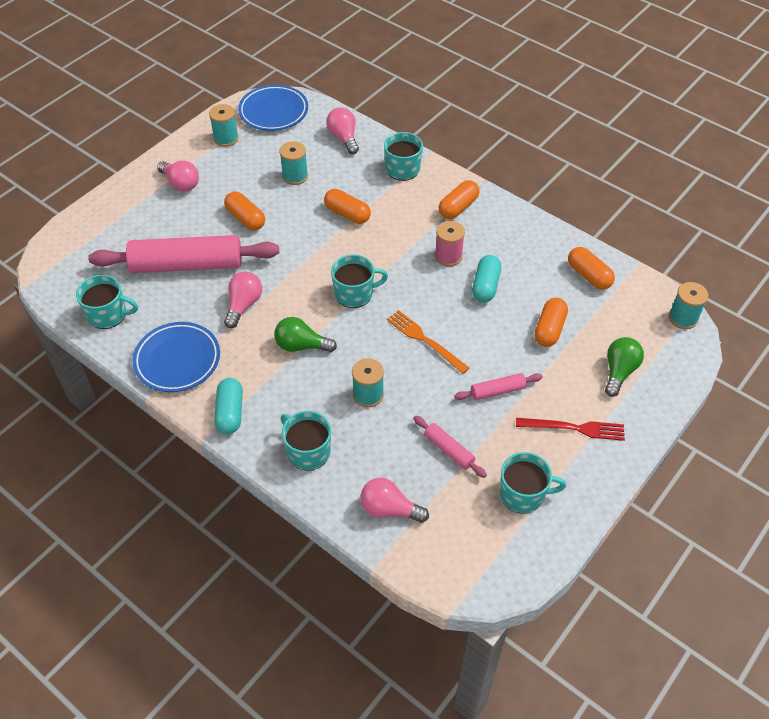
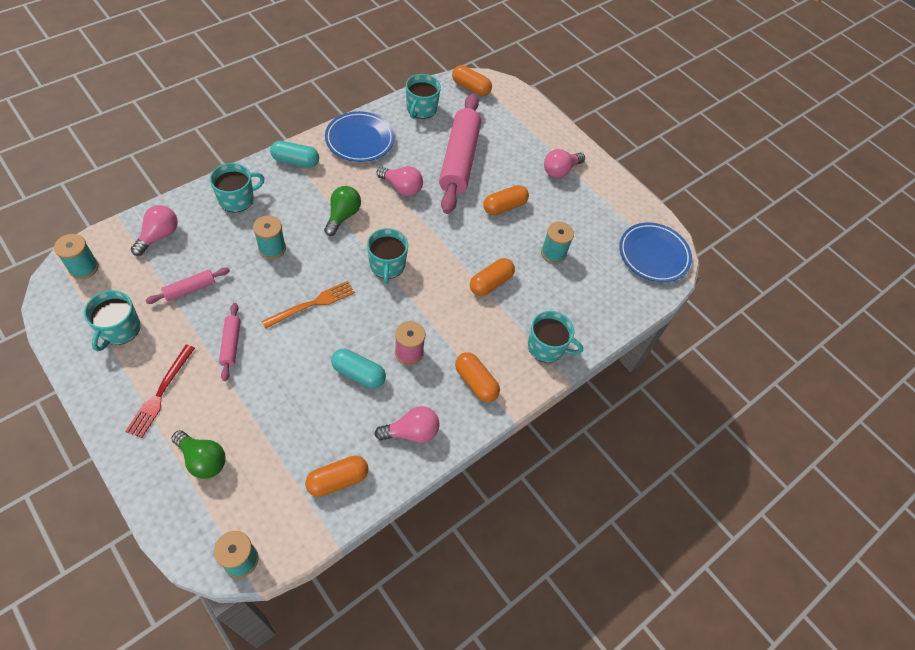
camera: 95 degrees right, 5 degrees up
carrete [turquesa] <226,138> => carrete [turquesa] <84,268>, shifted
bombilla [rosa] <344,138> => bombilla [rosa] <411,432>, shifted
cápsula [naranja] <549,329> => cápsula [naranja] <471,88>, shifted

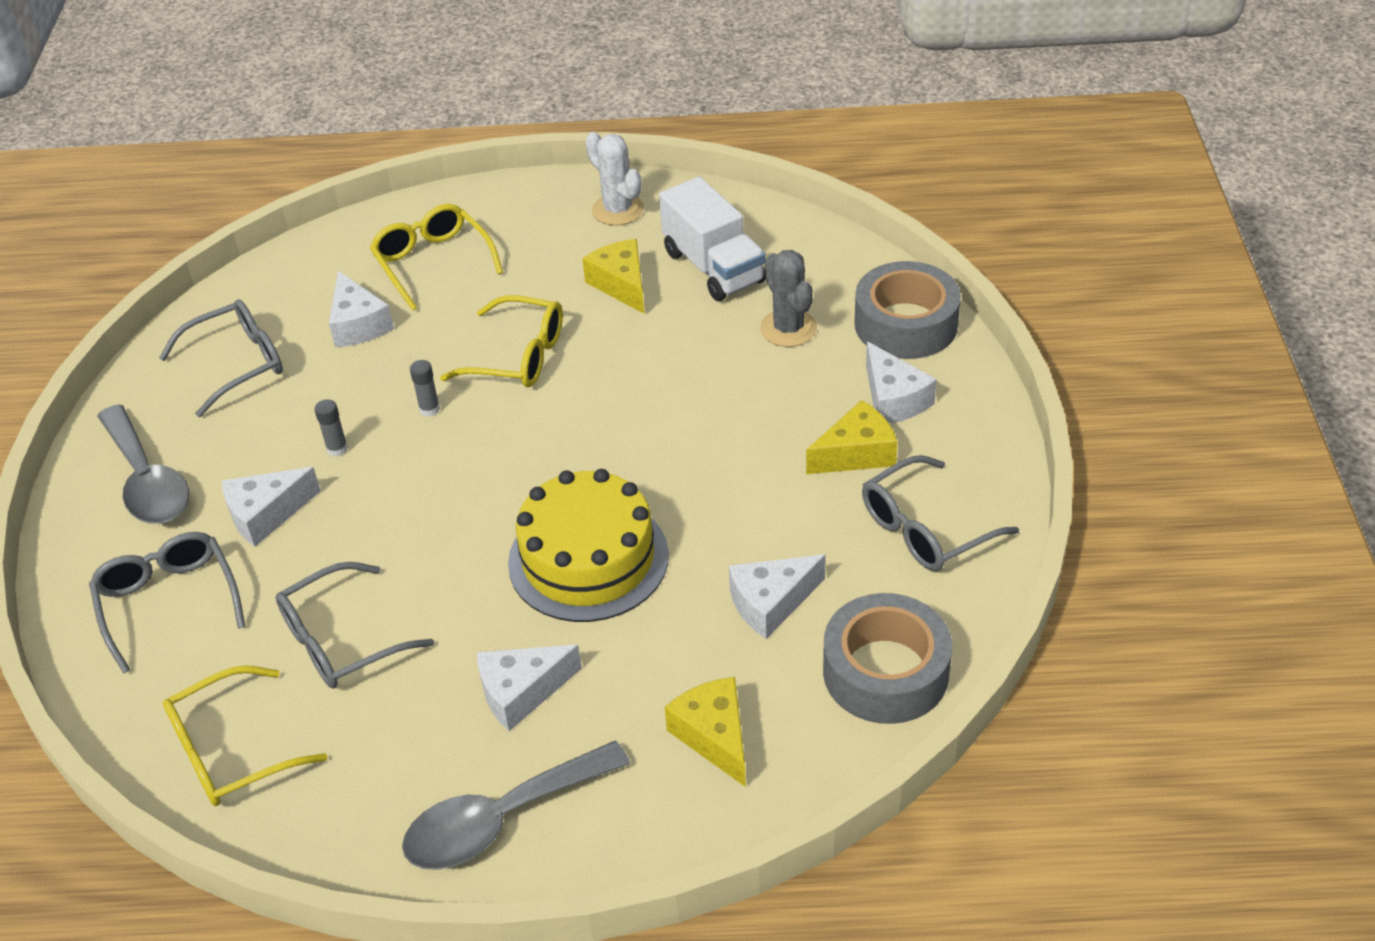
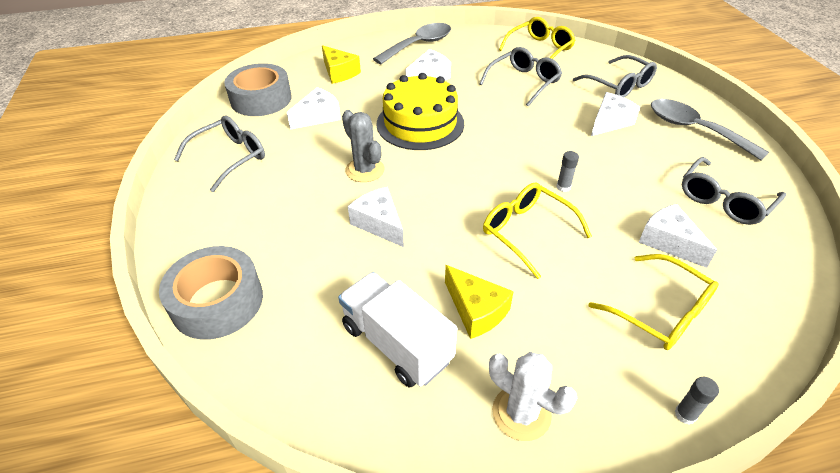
camera: 165 degrees right, 0 degrees up
cactus [gris] <788,328> => cactus [gris] <365,170>, shifted
queso [blanco] <893,399> => queso [blanco] <379,223>, shifted
gafas [amarillo] <518,356> => gafas [amarillo] <526,231>, 45 degrees clockwise
barra de pegamento [gris] <337,449> => barra de pegamento [gris] <685,414>, shifted
queso [amarillo] <856,453> => nothing

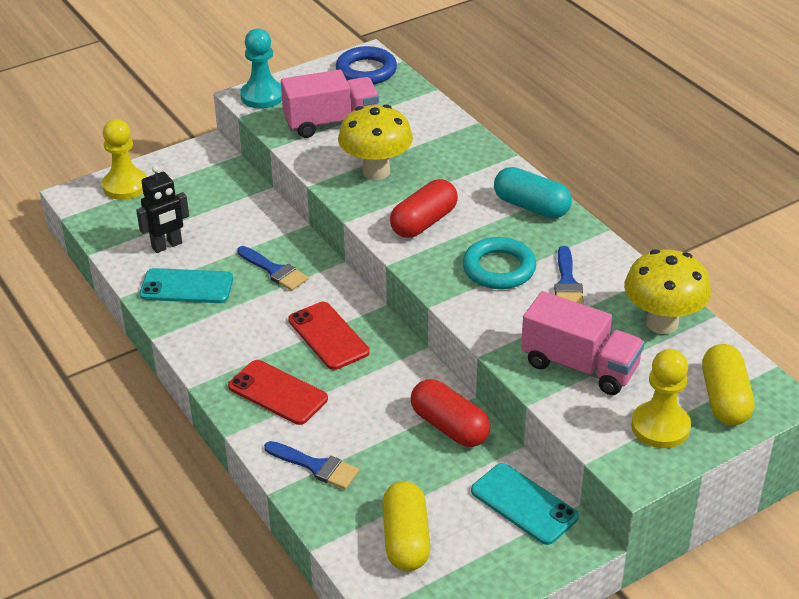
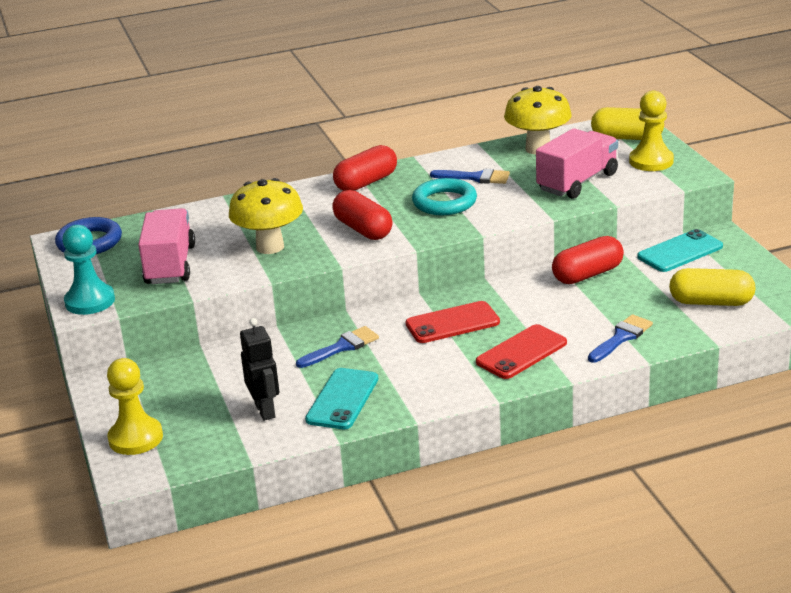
camera: 75 degrees left, 10 degrees down
cápsula [turquesa] <531,206> => cápsula [rojo] <366,182>

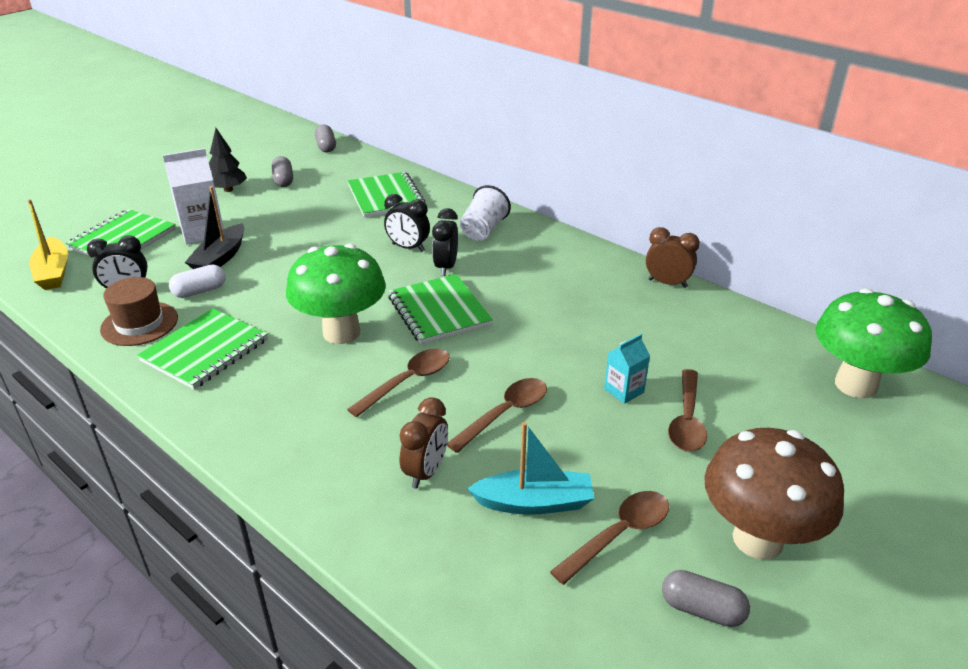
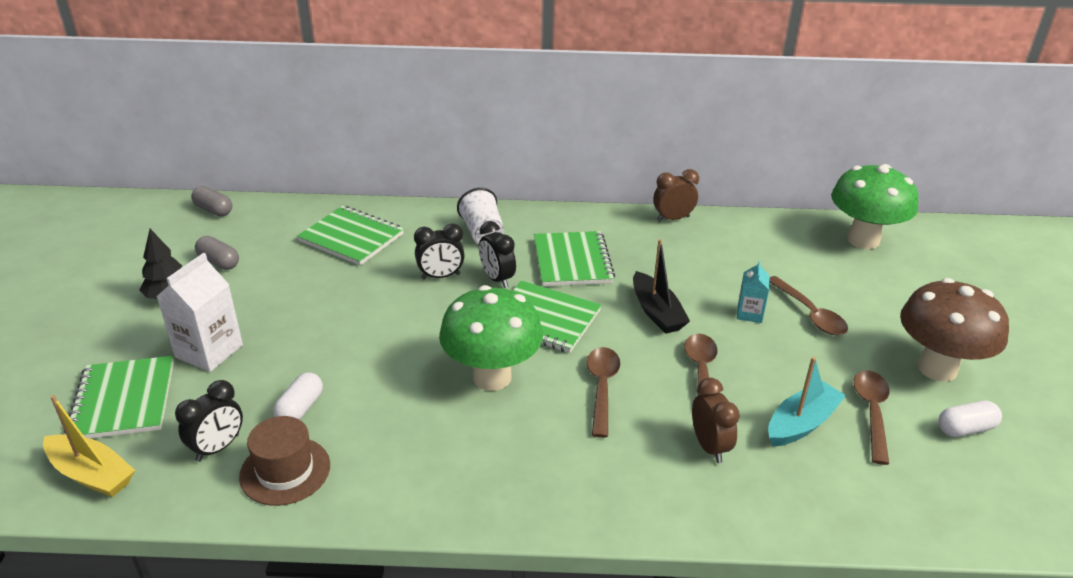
camera: 40 degrees left, 0 degrees up
cuaderno [verde] <205,350> => cuaderno [verde] <572,261>, shifted
barco [negro] <220,258> => barco [negro] <657,312>, shifted
cápsula [gris] <702,609> => cápsula [blanco] <965,429>

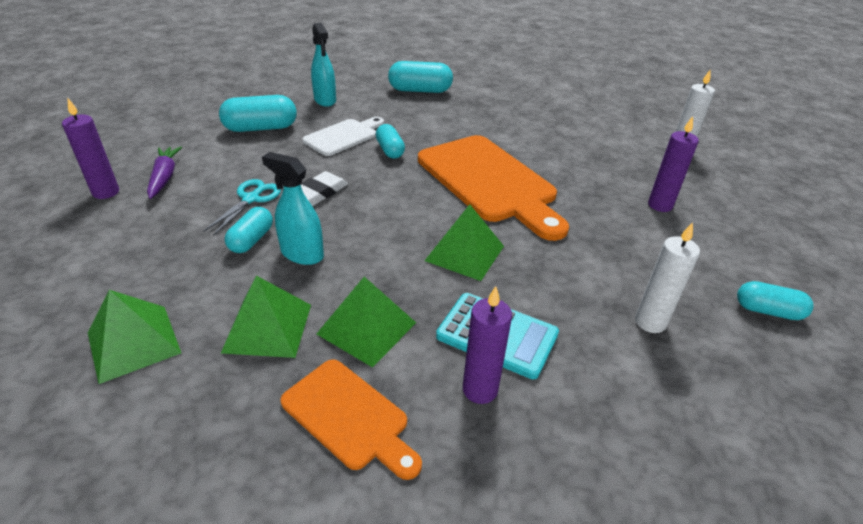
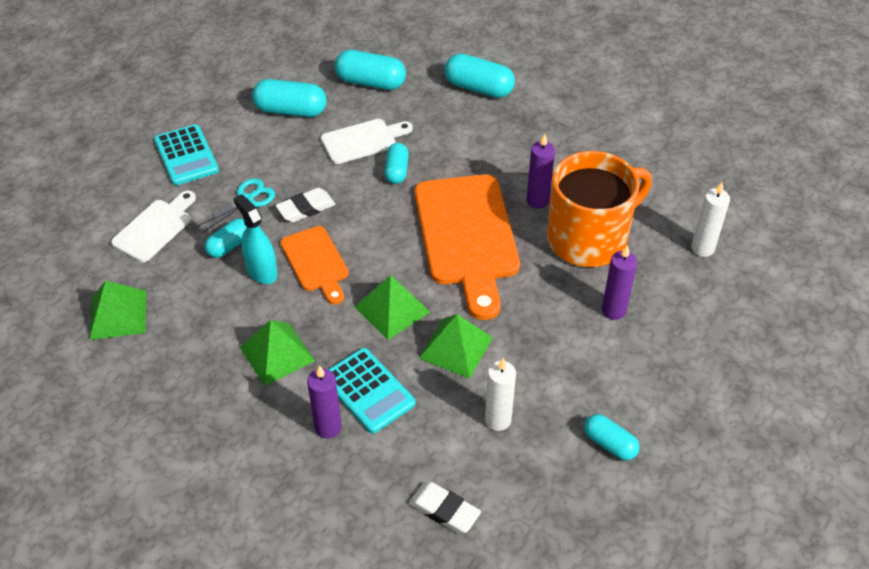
camera: 25 degrees right, 10 degrees up
nothing => tabla de cortar [blanco] <155,228>
zanahoria [morado] <164,177> => calculadora [turquesa] <186,155>
tabla de cortar [naranja] <349,417> => tabla de cortar [naranja] <316,262>, shifted
pulverizador [turquesa] <325,100> => cápsula [turquesa] <370,82>
nothing => goma de borrar [blanco] <444,510>
pirámide [verde] <268,327> => pirámide [verde] <456,347>, shifted
vela [morado] <106,192> => vela [morado] <537,201>, shifted
nothing => taza [naranja] <589,238>

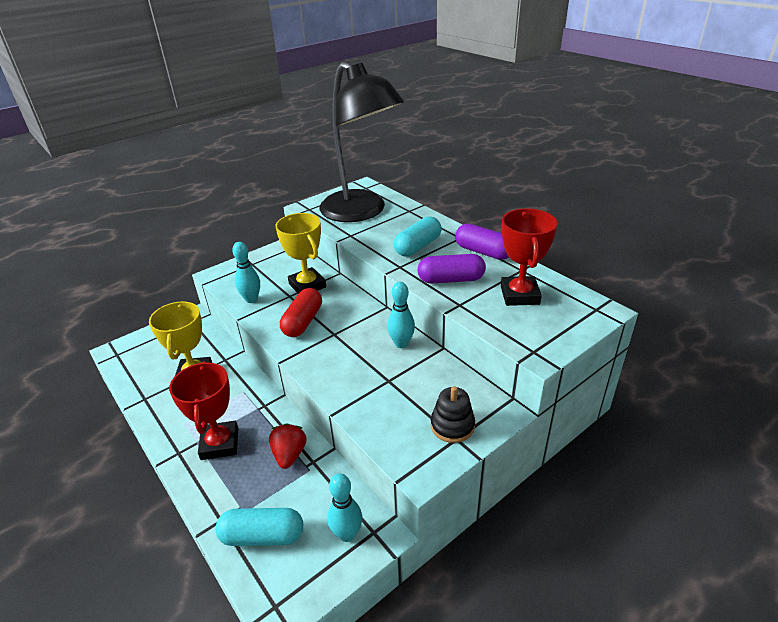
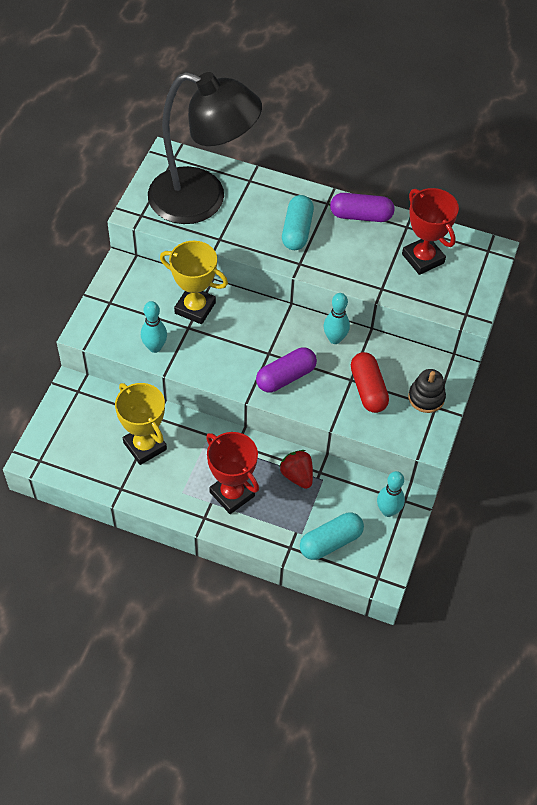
camera: 35 degrees left, 20 degrees up
cápsula [morado] <451,279> => cápsula [morado] <285,377>, shifted
cápsula [rojo] <303,322> => cápsula [rojo] <368,389>, shifted

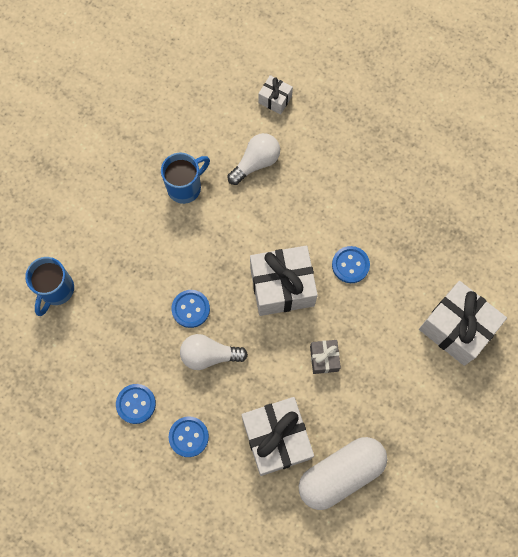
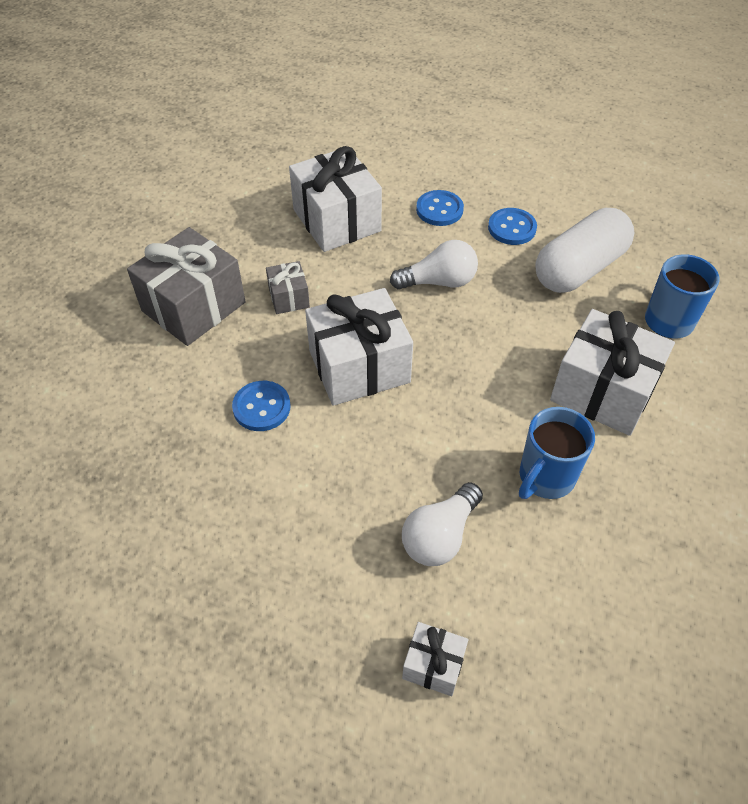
camera: 170 degrees right, 20 degrees down
nothing => regalo [gris] <194,307>
cápsula [blanco] <341,474> => cápsula [blanco] <579,268>, shifted
regalo [blanco] <456,328> => regalo [blanco] <603,391>, shifted
botón [azul] <190,309> => nothing

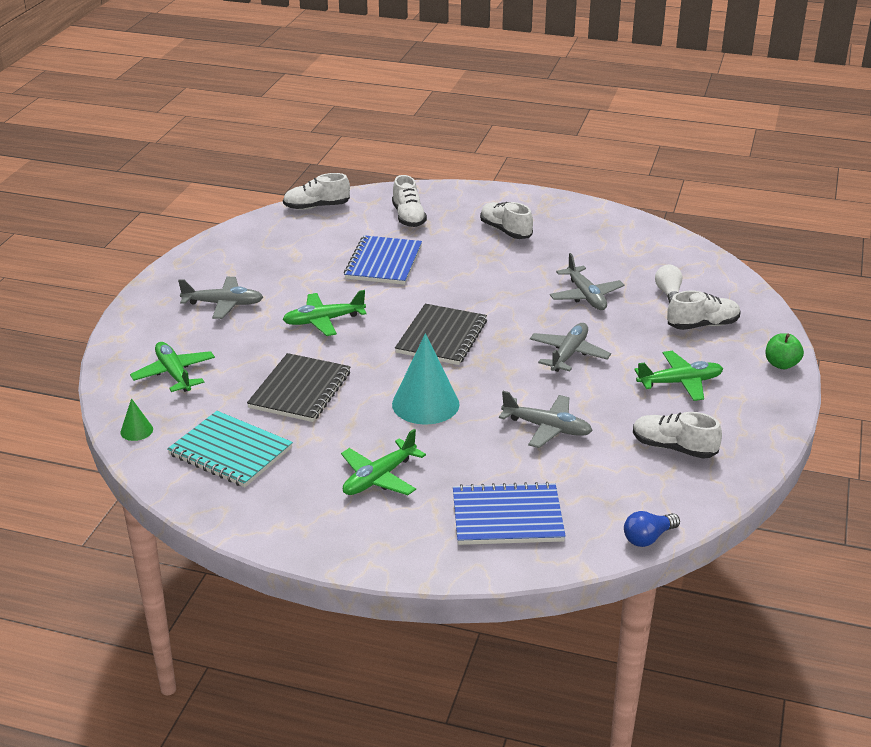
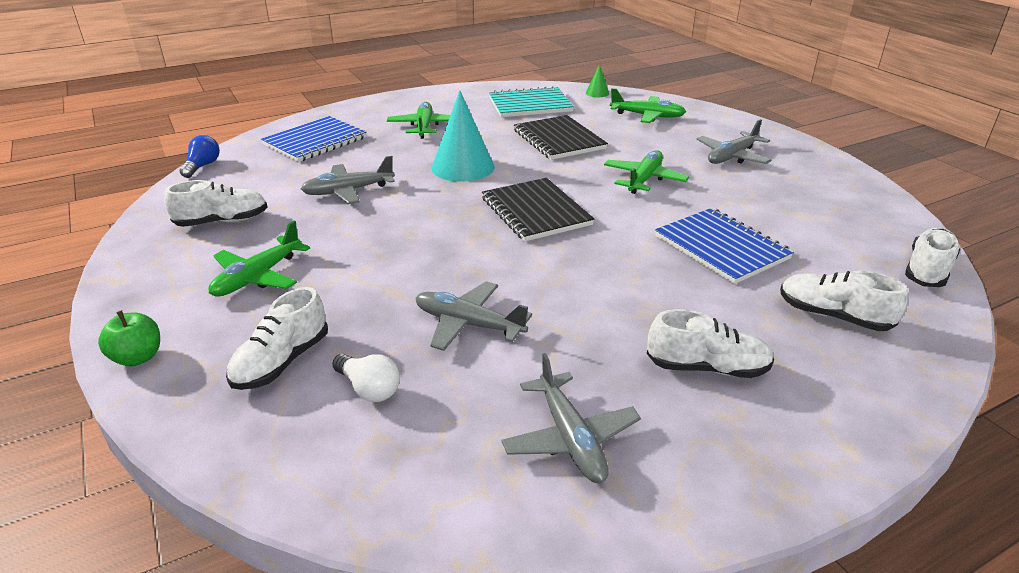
camera: 135 degrees right, 0 degrees up
avión [gris] <569,354> => avión [gris] <570,438>, shifted

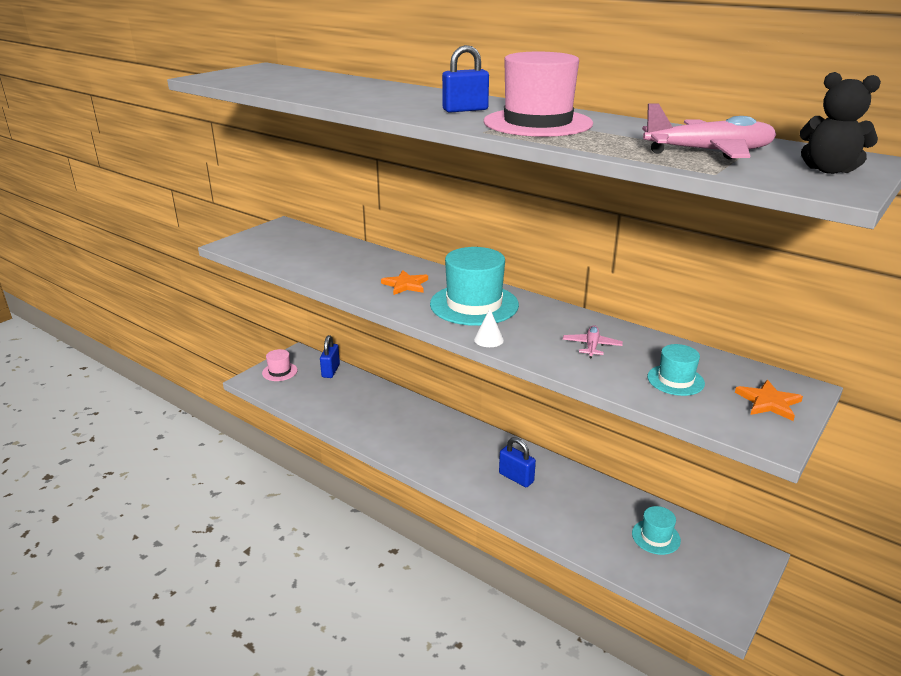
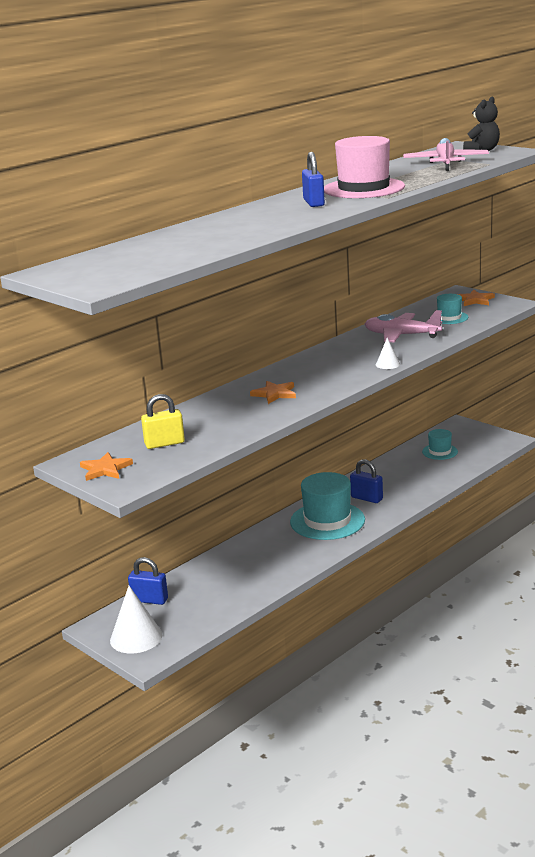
camera: 80 degrees left, 5 degrees down
nothing => estrella [naranja] <105,469>
sombrero [rosa] <279,372> => cono [blanco] <136,637>
nothing => candado [amarillo] <164,443>
sombrero [turquesa] <474,304> => sombrero [turquesa] <327,521>, shifted
candado [azul] <516,478> => candado [azul] <366,498>, 75 degrees clockwise
avión [rosa] <591,346> => avión [rosa] <401,335>, x1.84

